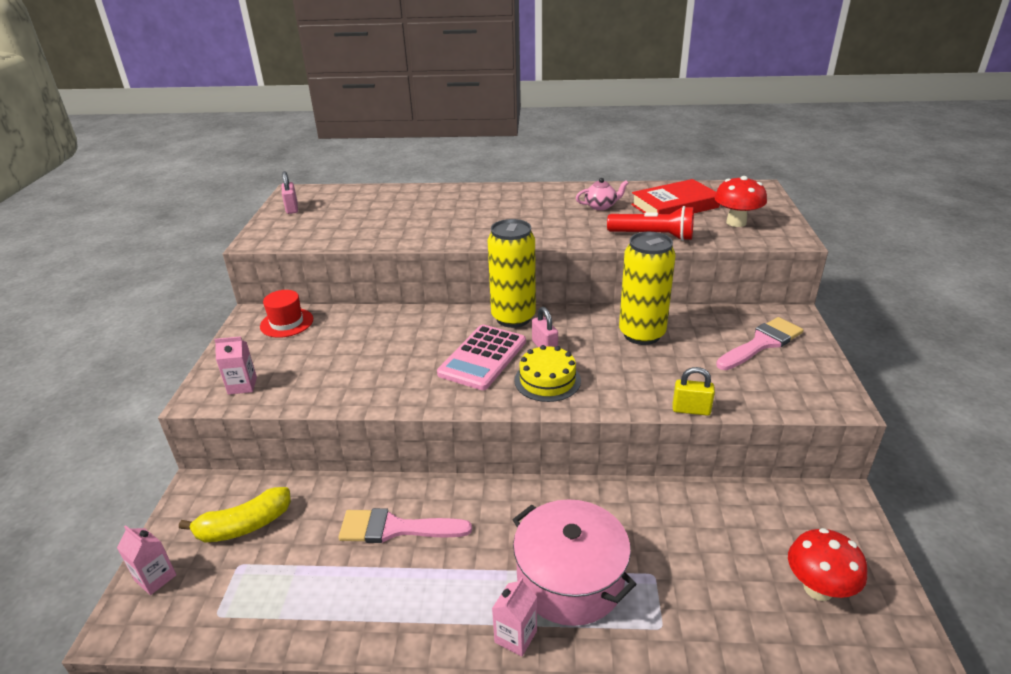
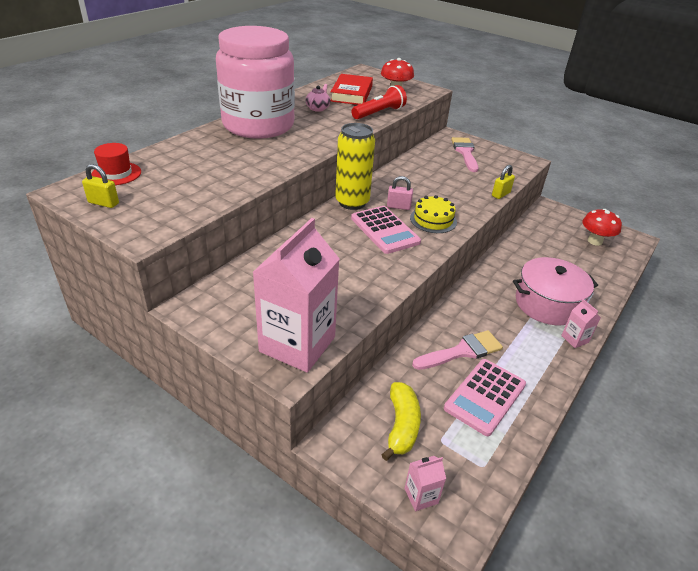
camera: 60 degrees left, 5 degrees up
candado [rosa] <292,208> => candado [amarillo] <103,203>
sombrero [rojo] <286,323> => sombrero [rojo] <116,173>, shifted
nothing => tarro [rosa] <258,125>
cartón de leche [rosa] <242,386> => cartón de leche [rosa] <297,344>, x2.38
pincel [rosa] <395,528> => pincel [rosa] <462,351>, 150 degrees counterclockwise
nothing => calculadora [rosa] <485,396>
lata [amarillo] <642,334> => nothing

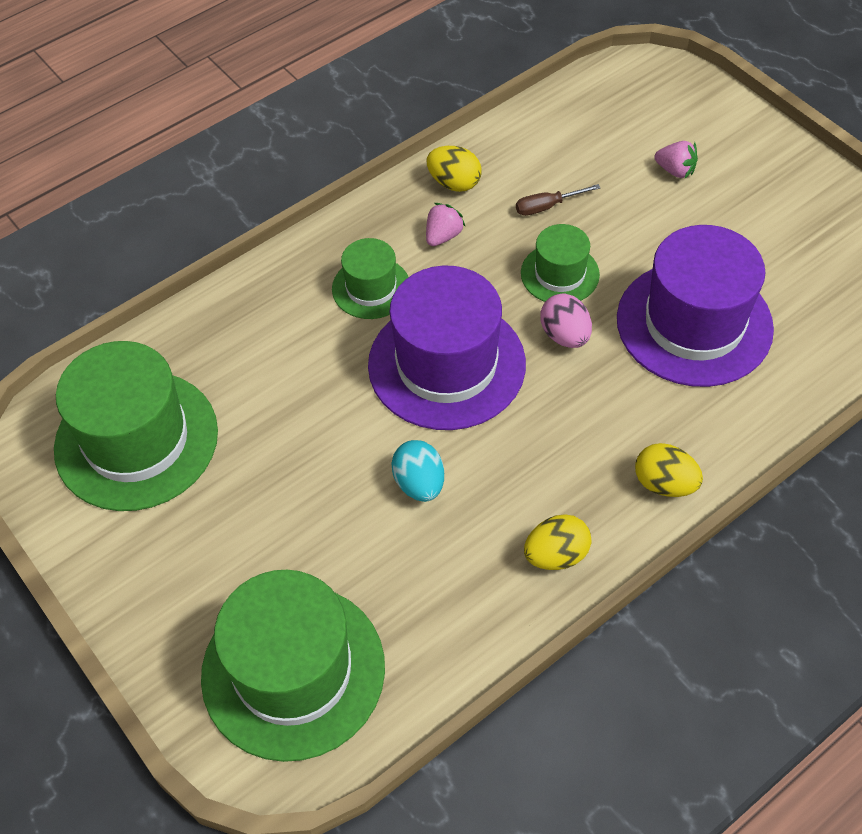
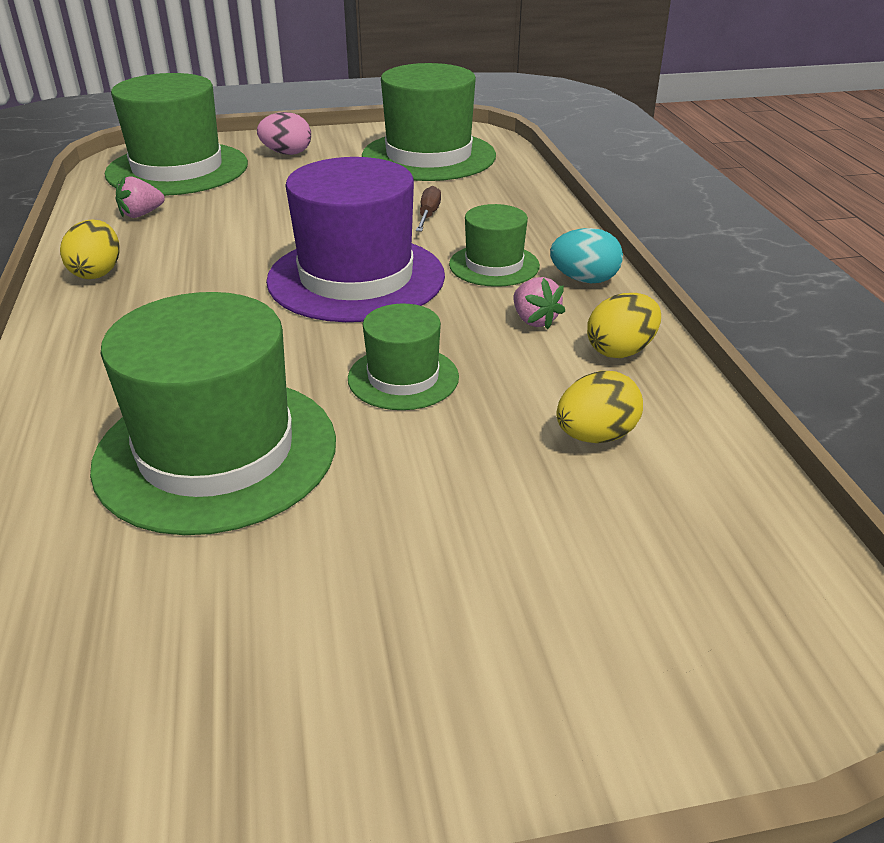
camera: 115 degrees right, 20 degrees down
sombrero [morado] <694,323> => sombrero [verde] <216,452>
fresa [rosa] <675,170> => fresa [rosa] <141,214>, shifted
huevo [rosa] <565,335> => huevo [rosa] <287,153>, shifted
destornillador [marrón] <547,206> => destornillador [marrón] <428,215>, shifted
huevo [turquesa] <419,483> => huevo [turquesa] <584,280>, shifted
huevo [amarillo] <664,484> => huevo [amarillo] <595,436>, shifted

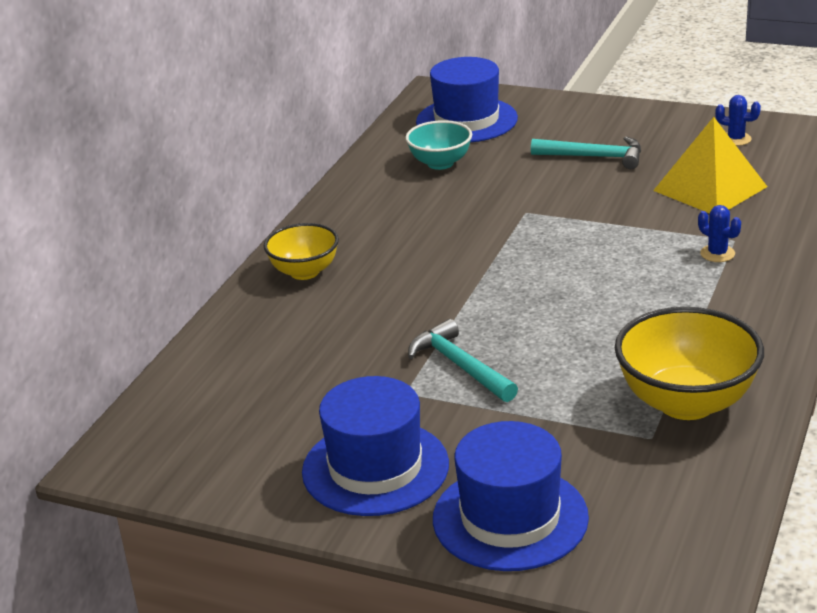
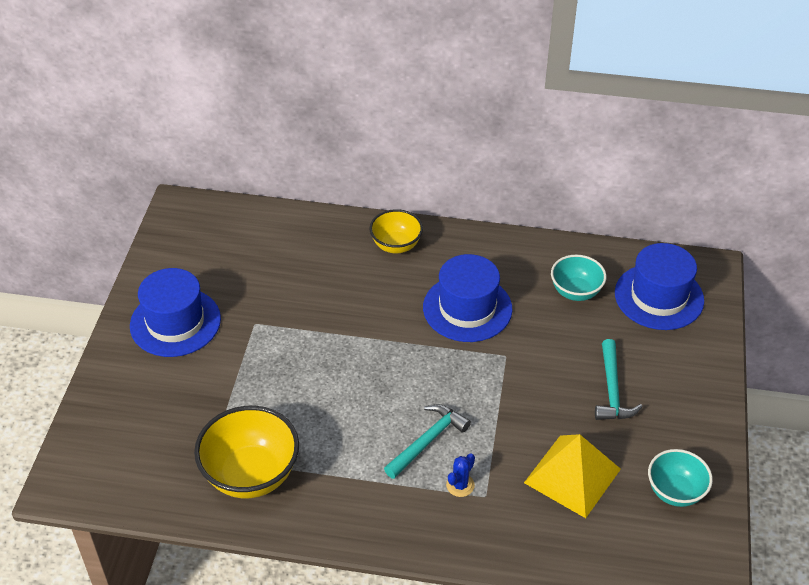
camera: 75 degrees right, 15 degrees up
martillo [turquesa] <460,366> => martillo [turquesa] <427,441>, shifted
sombrero [azul] <510,518> => sombrero [azul] <467,308>, shifted
cactus [azul] <736,139> => cuenco [turquesa] <675,492>

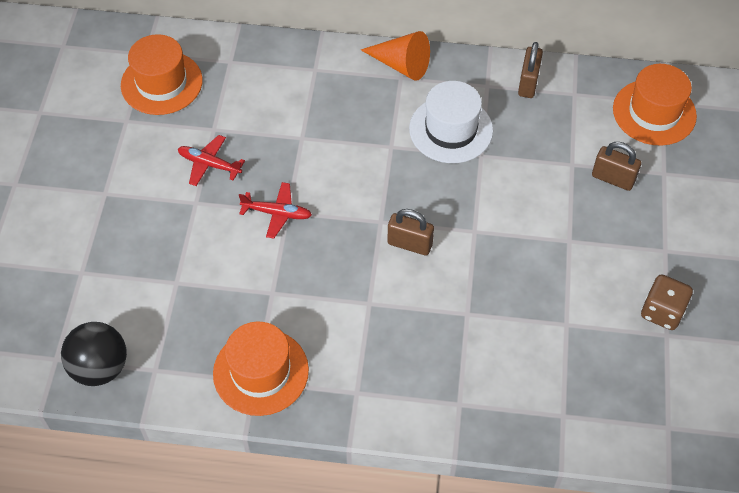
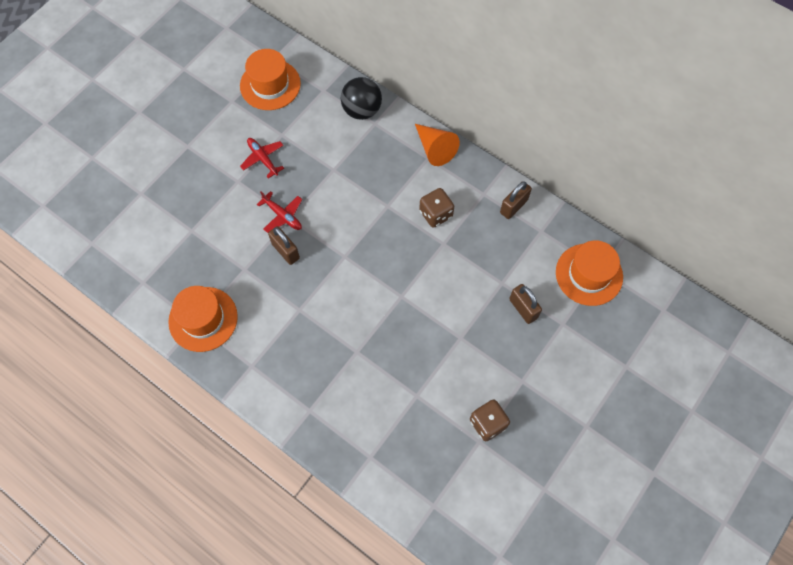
camera: 30 degrees right, 10 degrees up
candado [marrón] <409,244> => candado [marrón] <285,251>, shifted
pelota [negro] <100,367> => pelota [negro] <362,110>, shifted
sombrero [blanco] <451,129> => dado [marrón] <436,214>

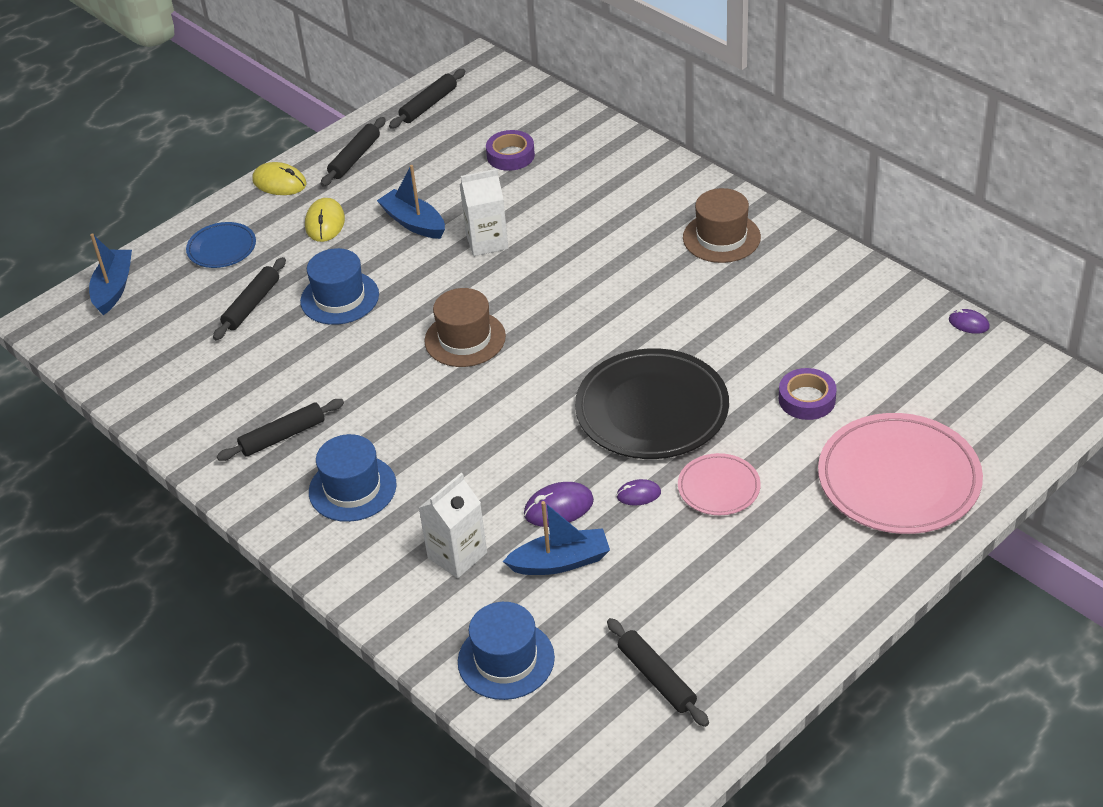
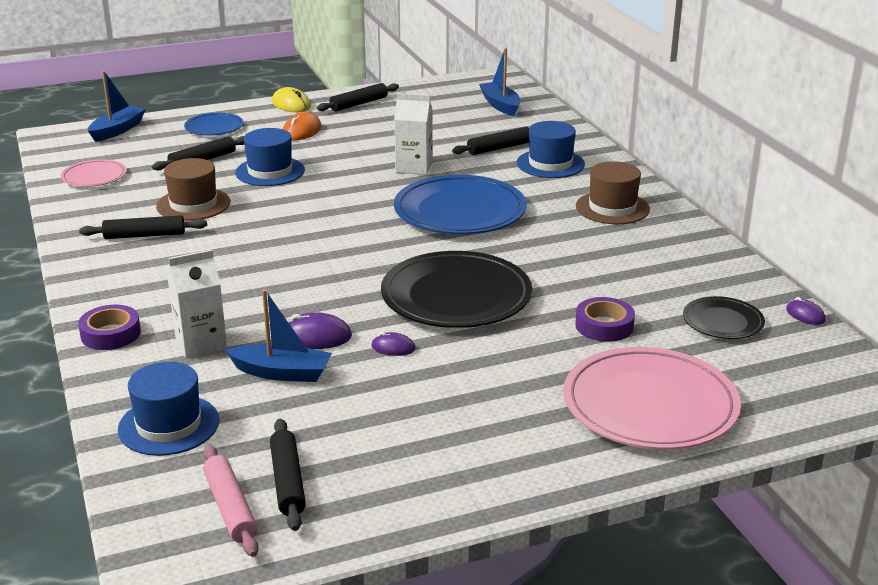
camera: 20 degrees right, 15 degrees down
plato [rosa] <719,487> => plato [rosa] <94,176>, shifted
cinta adhesiva [morado] <510,155> => cinta adhesiva [morado] <110,334>, shifted
sombrero [marrón] <465,339> => sombrero [marrón] <193,204>, shifted
nothing => rodillo [rosa] <230,508>
ratón [amarillo] <325,223> => ratón [naranja] <301,131>
nothing => plato [azul] <460,211>
rodillo [negro] <428,105> => rodillo [negro] <499,148>, shifted
barco [azul] <414,223> => barco [azul] <500,105>, shifted
sombrero [azul] <352,488> => sombrero [azul] <550,164>, shifted
nothing => plato [negro] <723,322>

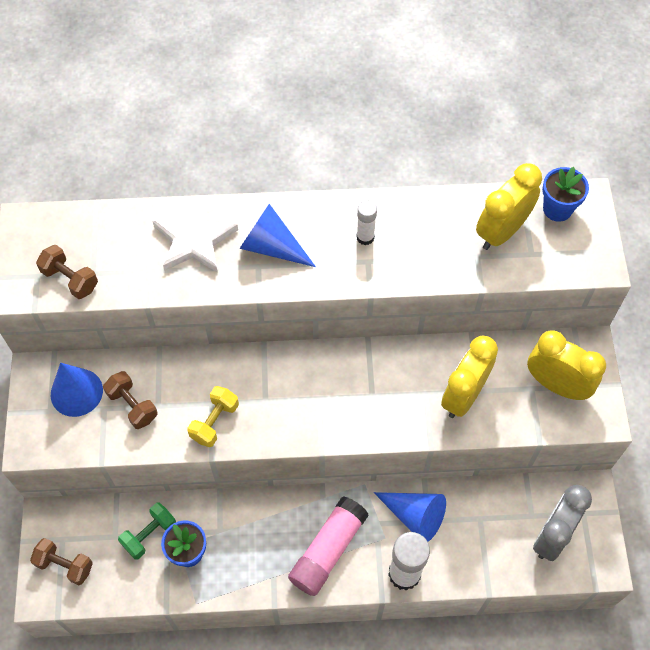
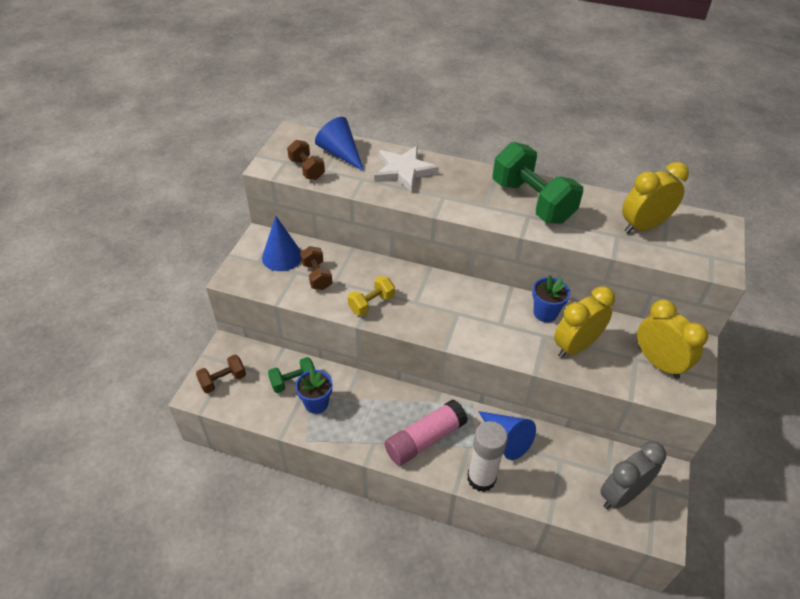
camera: 20 degrees right, 15 degrees down
mancuerna [marrón] <65,565> => mancuerna [marrón] <223,380>, 75 degrees counterclockwise
cono [azul] <272,246> => cono [azul] <340,153>, shifted
barra de pegamento [blanco] <365,237> => mancuerna [verde] <532,201>
maceta [azul] <557,209> => maceta [azul] <545,313>, shifted

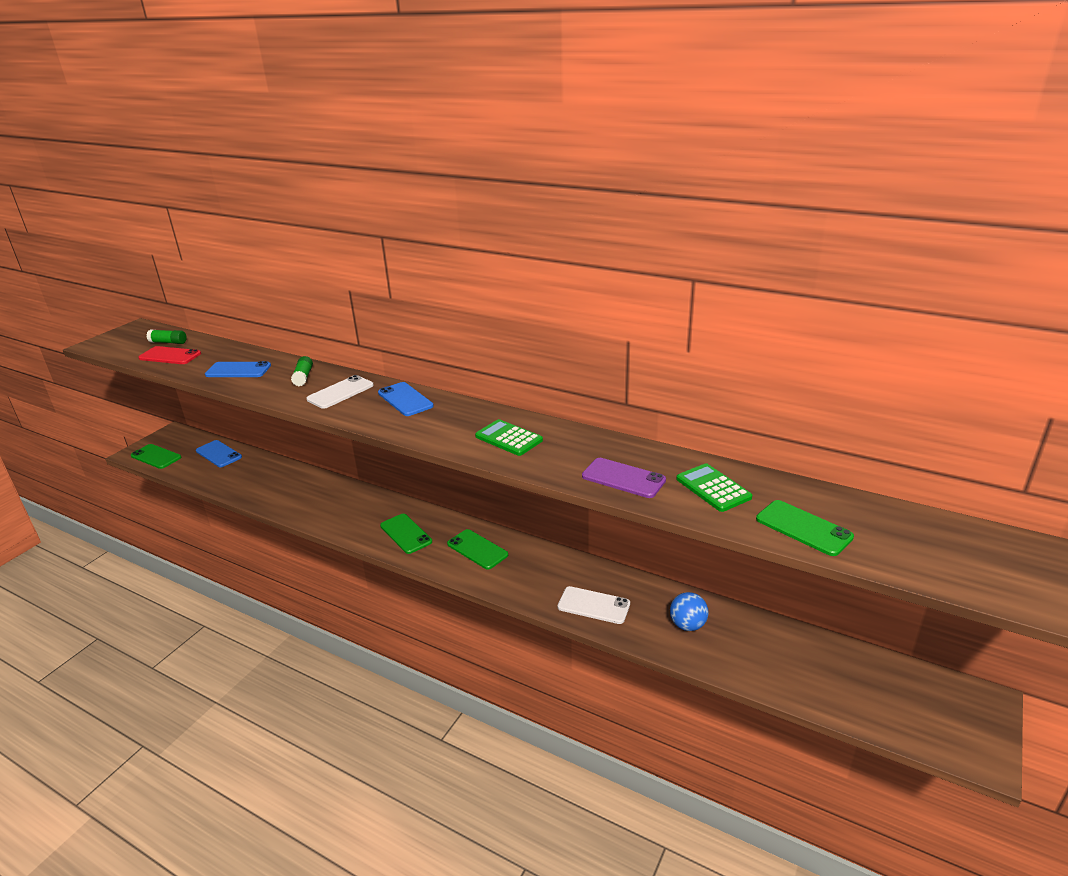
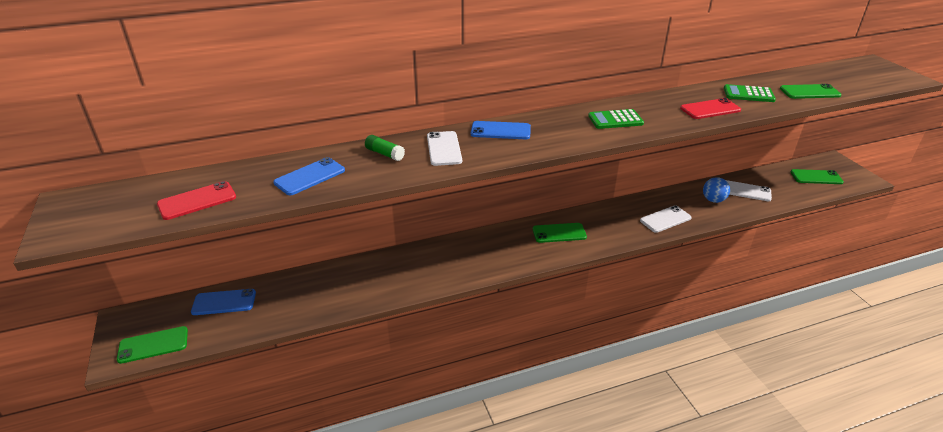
camera: 50 degrees left, 5 degrees up
móvil [morado] <623,478> => móvil [rojo] <710,109>
nothing => móvil [blanco] <745,191>
móvil [verde] <406,534> => móvil [verde] <816,177>, shifted
barra de pegamento [verde] <168,342> => nothing

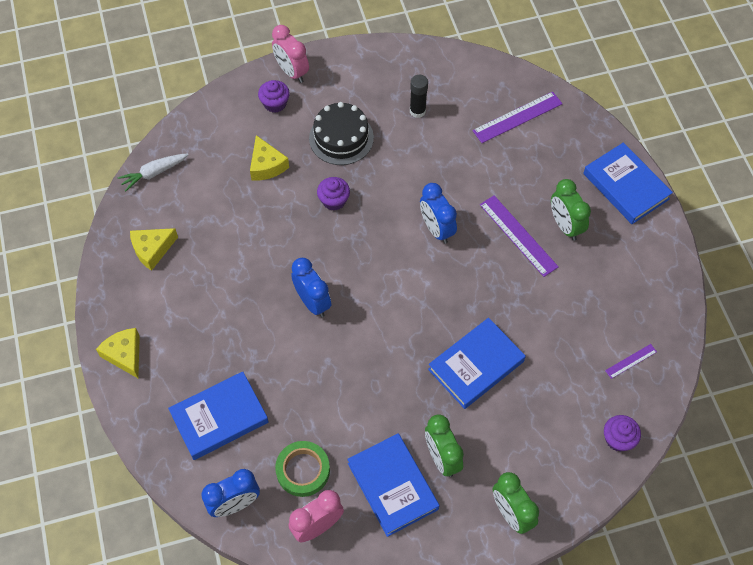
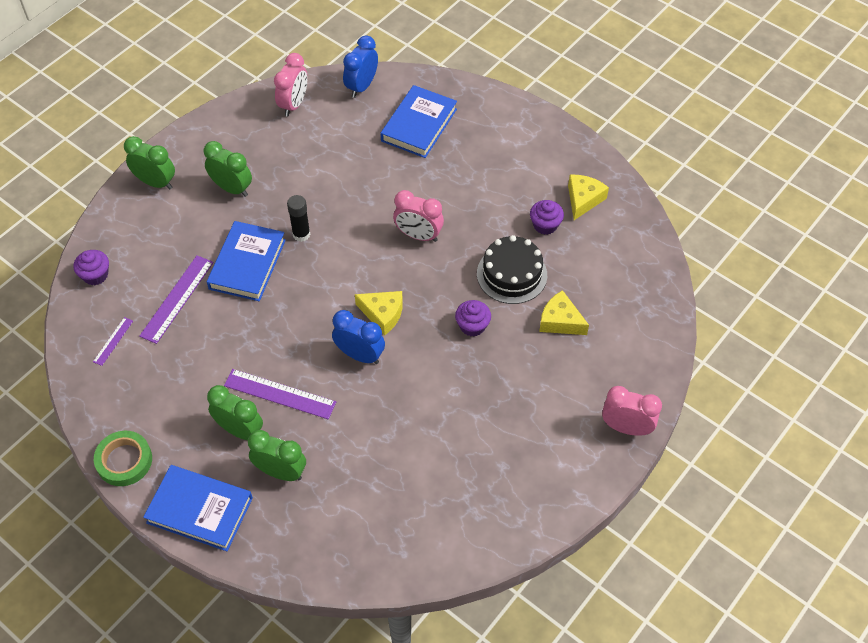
camera: 145 degrees right, 5 degrees down
cinta adhesiva [verde] <303,470> => cinta adhesiva [verde] <124,461>, shifted
regla [morado] <517,117> => regla [morado] <177,299>, shifted
nothing => despertador [verde] <281,472>
barra de pegamento [negro] <417,111> => barra de pegamento [negro] <301,234>, shifted
queso [amarillo] <125,355> => queso [amarillo] <382,314>, shifted
despertador [azul] <313,302> => despertador [rosa] <418,235>
tarta [negro] <341,138> => tarta [negro] <512,274>, shifted
magdalena [morado] <275,103> => magdalena [morado] <545,225>, shifted
zanahoria [blanco] <154,173> => nothing
libro [azul] <392,486> => nothing

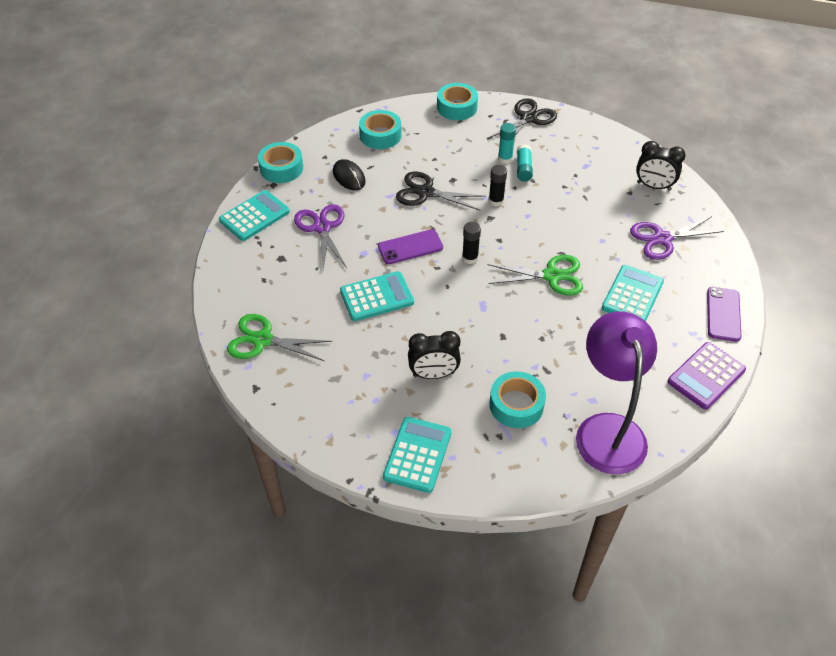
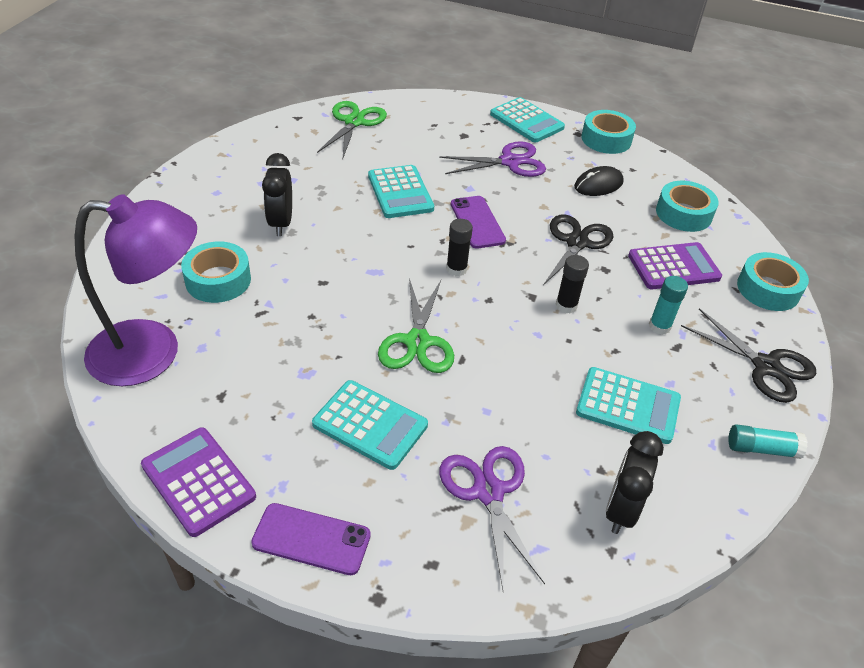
camera: 90 degrees right, 5 degrees down
calculadora [turquesa] <417,455> => calculadora [turquesa] <628,406>, shifted
nothing => calculadora [morado] <673,267>
barra de pegamento [turquesa] <523,168> => barra de pegamento [turquesa] <762,449>, shifted

